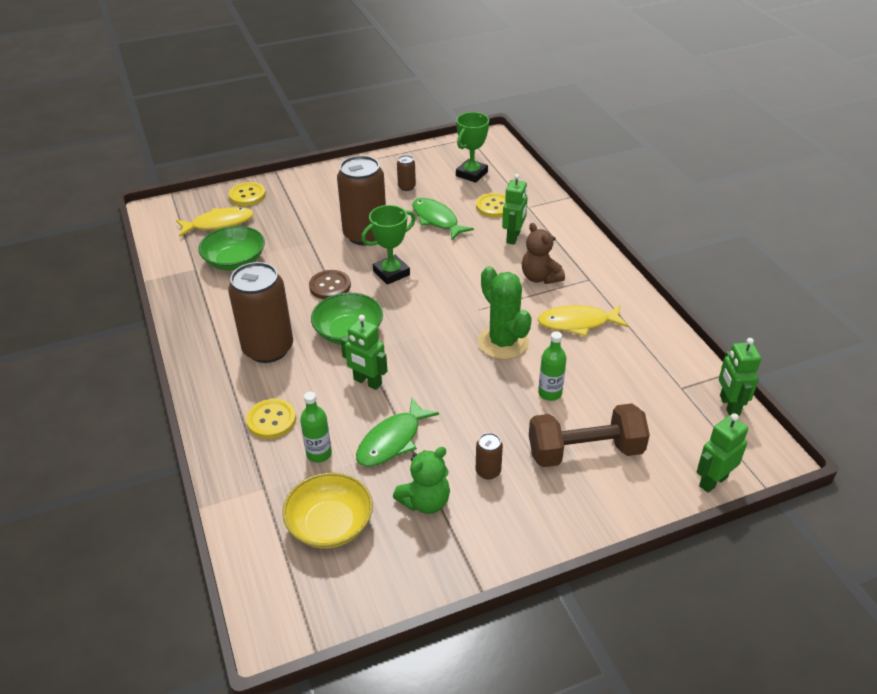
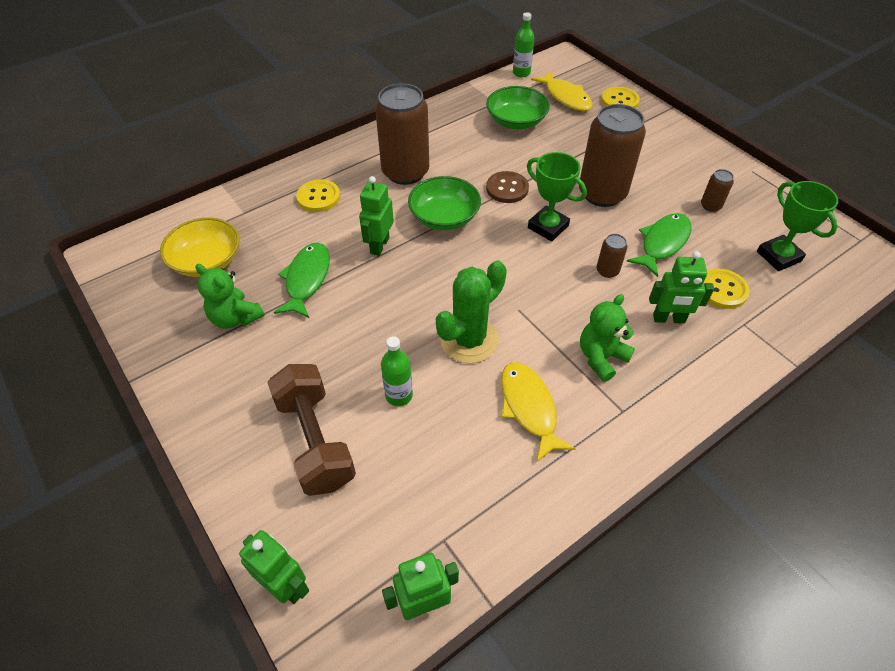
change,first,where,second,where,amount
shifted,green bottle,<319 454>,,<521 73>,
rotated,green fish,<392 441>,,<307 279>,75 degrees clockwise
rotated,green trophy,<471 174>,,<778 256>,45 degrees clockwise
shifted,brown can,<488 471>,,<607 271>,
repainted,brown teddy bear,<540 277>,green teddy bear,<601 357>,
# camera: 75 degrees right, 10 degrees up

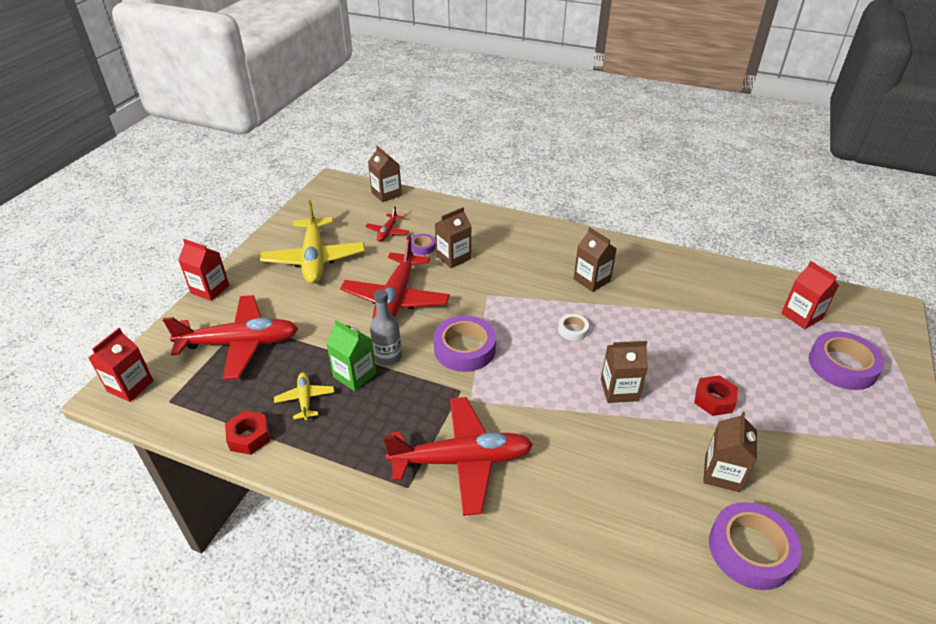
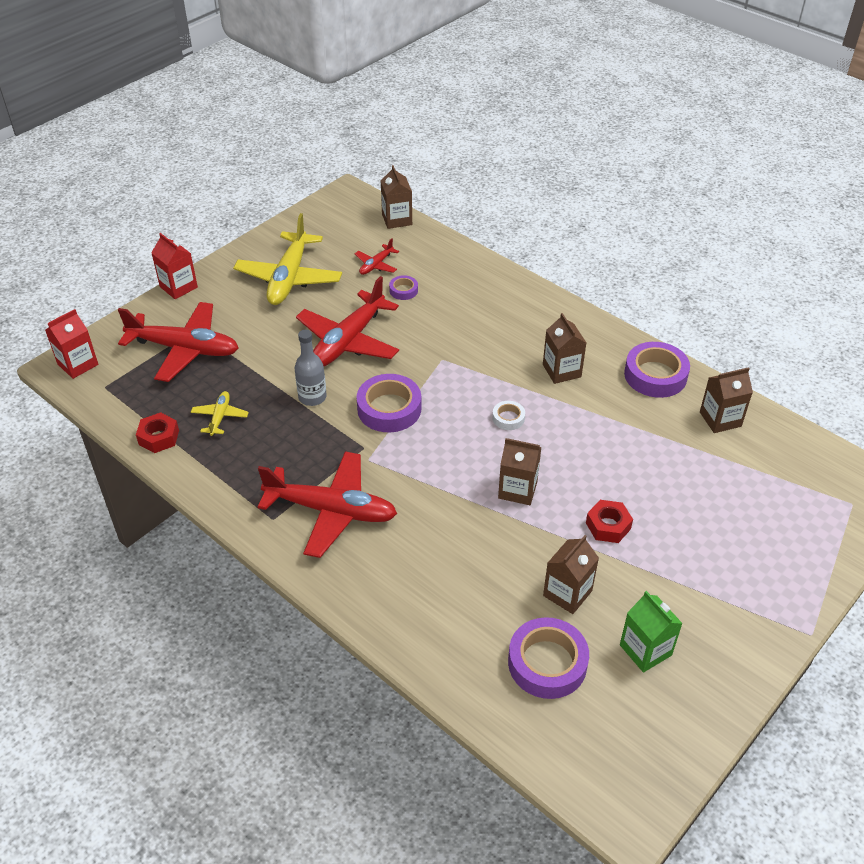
change,first,where,second,where,amount
shifted,green carton,<355 375>,,<645 650>,
shifted,brown carton,<453 257>,,<720 419>,
gone,red carton,<801 316>,,,
shifted,purple tape,<842 366>,,<655 375>,
# camera: 20 degrees right, 5 degrees up

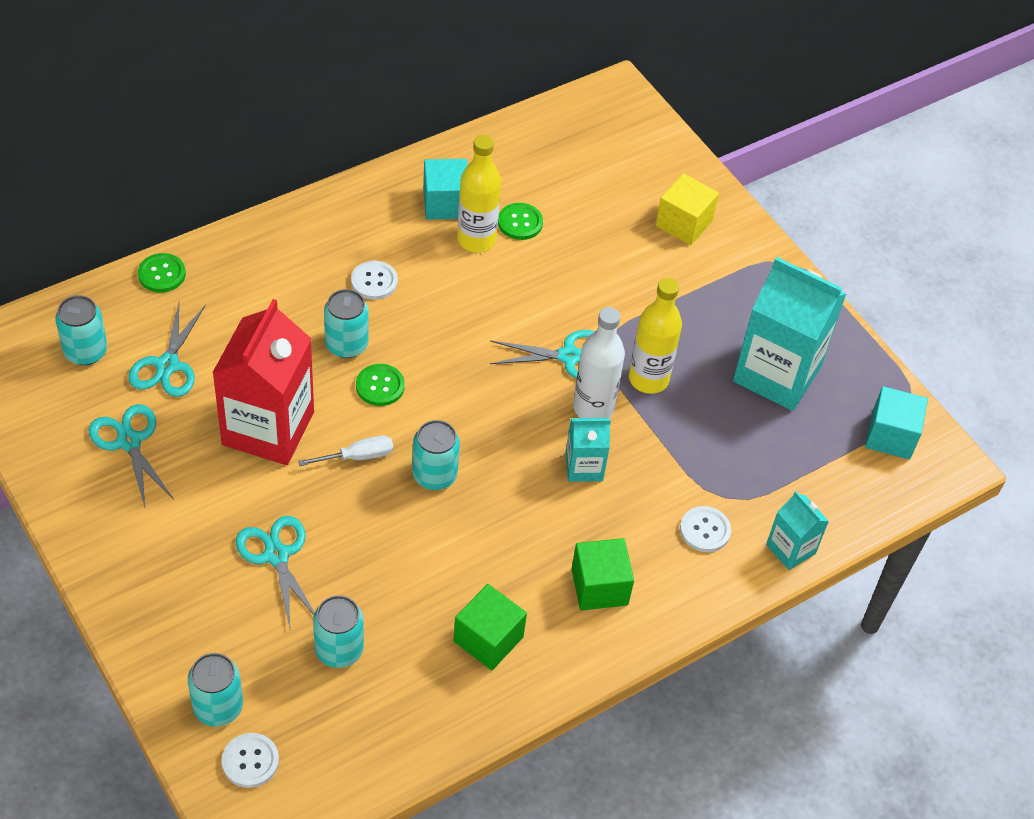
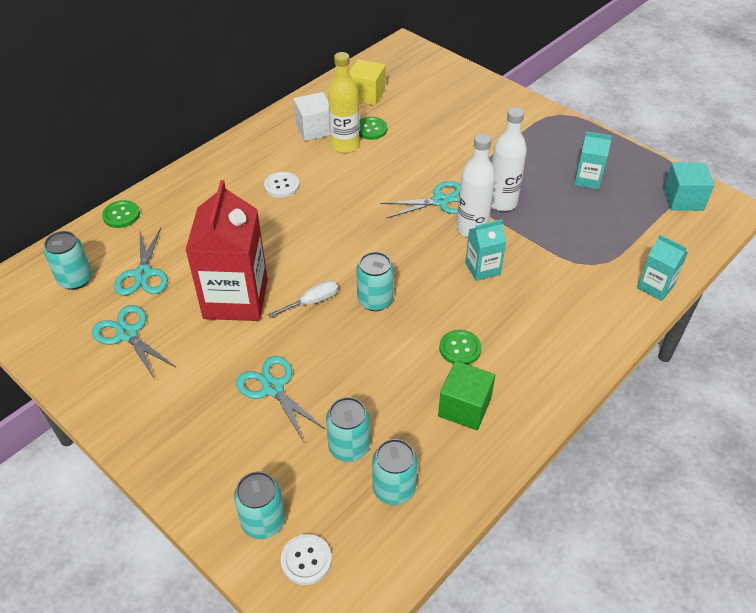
change,first,where,second,where,amount
shifted,turquoise can,<346 344>,,<394 489>,
shifted,green button,<380 386>,,<460 348>,
repainted,turquoise cube,<445 203>,white cube,<314 129>,
gone,green cube,<599 586>,,,
repainted,yellow bottle,<648 379>,white bottle,<502 202>,
shifted,yellow cube,<683 223>,,<366 95>,
gone,white button,<705 530>,,,
scaled,turquoise carton,<777 374>,,<587 179>,x0.50
# camera: 10 degrees left, 5 degrees down

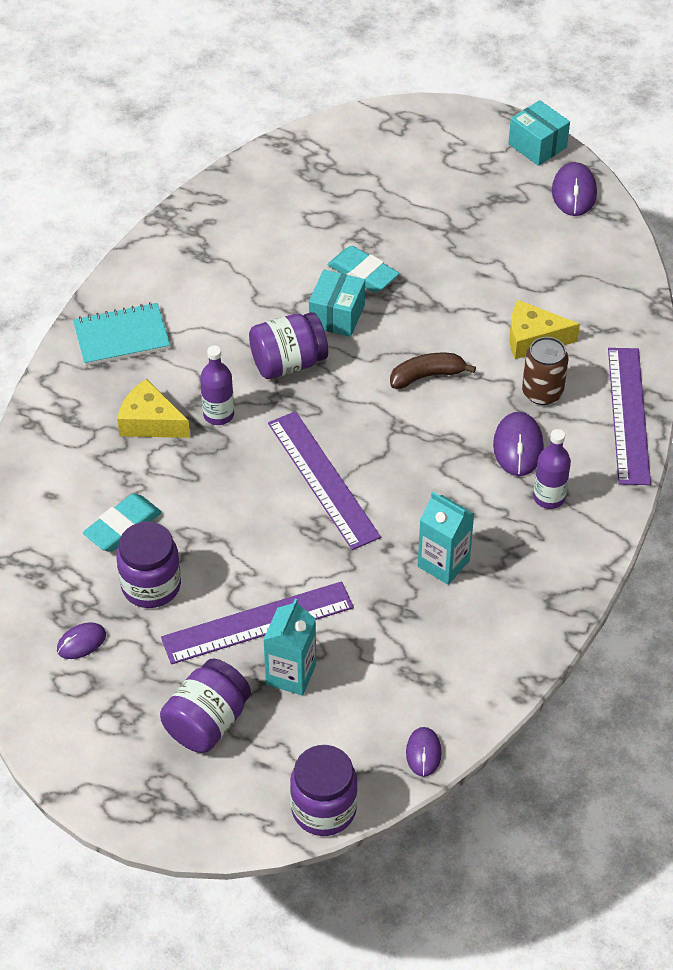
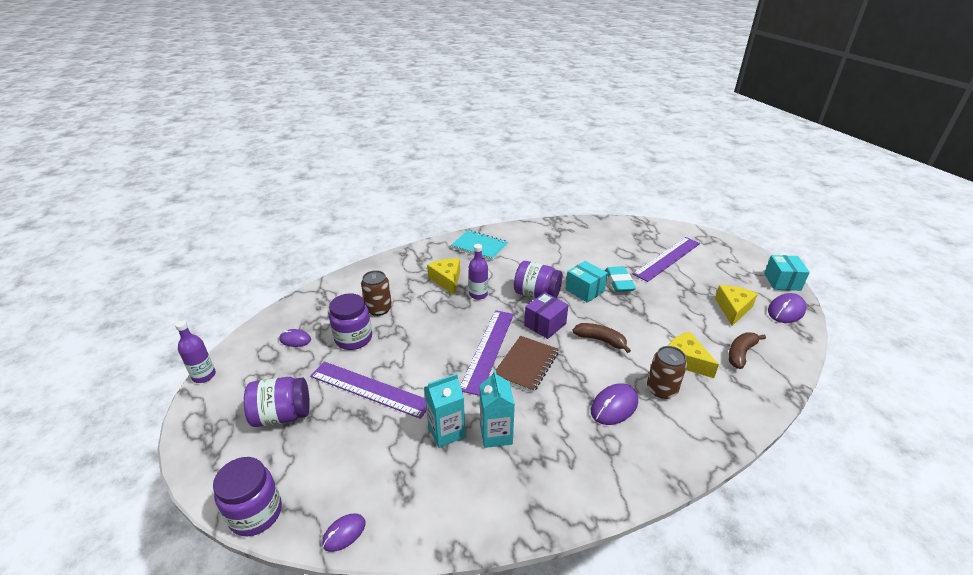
change,first,where,second,where,amount
swapped,turquoise eraser,<123 527>,brown can,<379 309>,
shifted,turquoise carton,<291 674>,,<446 432>,
rotated,turquoise box,<337 316>,,<584 290>,75 degrees clockwise
shifted,purple bottle,<549 497>,,<204 376>,
shifted,purple ruler,<628 415>,,<667 258>,
new,,,brown notebook,<526 365>,
new,,,purple box,<545 324>,
new,,,yellow cheese,<733 309>,
new,,,brown banana,<740 353>,
# camera: 45 degrees right, 15 degrees down

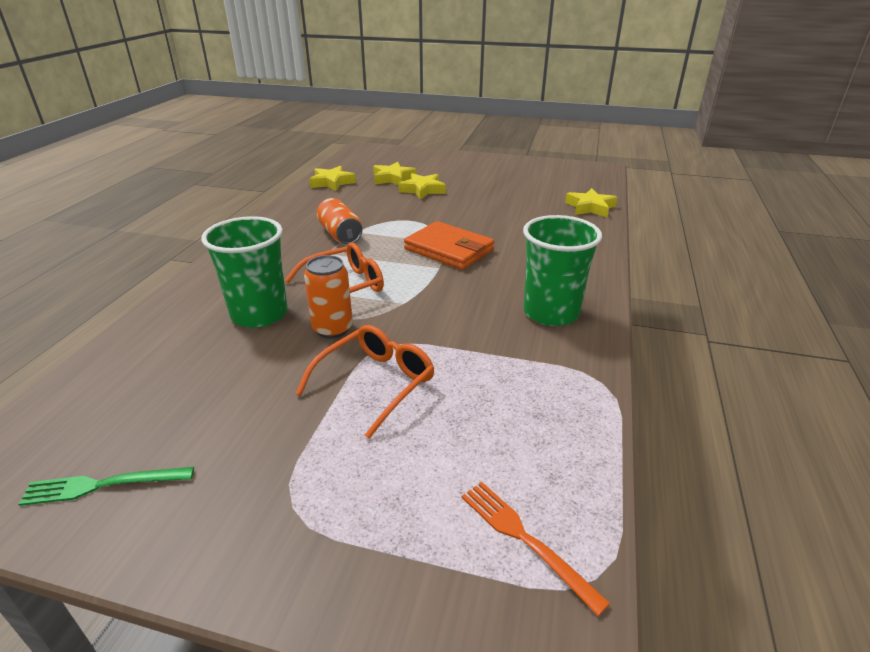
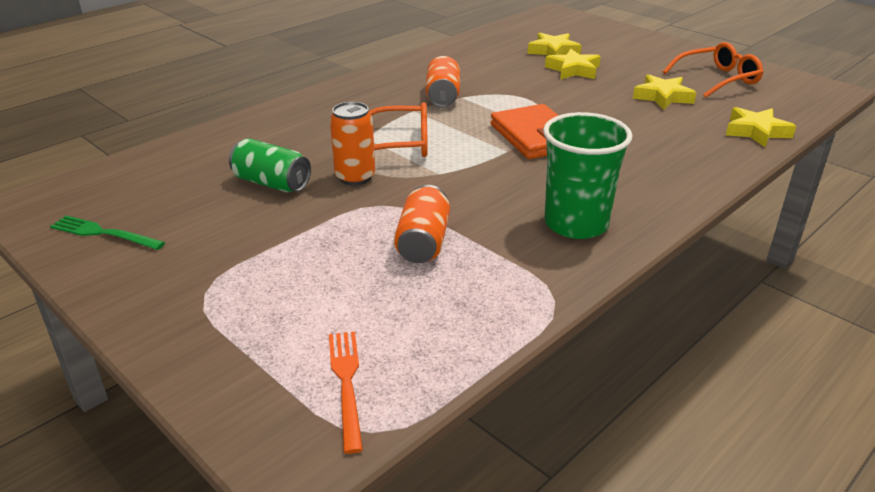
change,first,where,second,where,amount
gone,green cup,<259 314>,,,
shifted,orange glasses,<375 383>,,<717 79>,
shifted,yellow star,<332 182>,,<662 97>,
new,,,green can,<272 183>,
new,,,orange can,<423 242>,
# camera: 30 degrees right, 0 degrees up

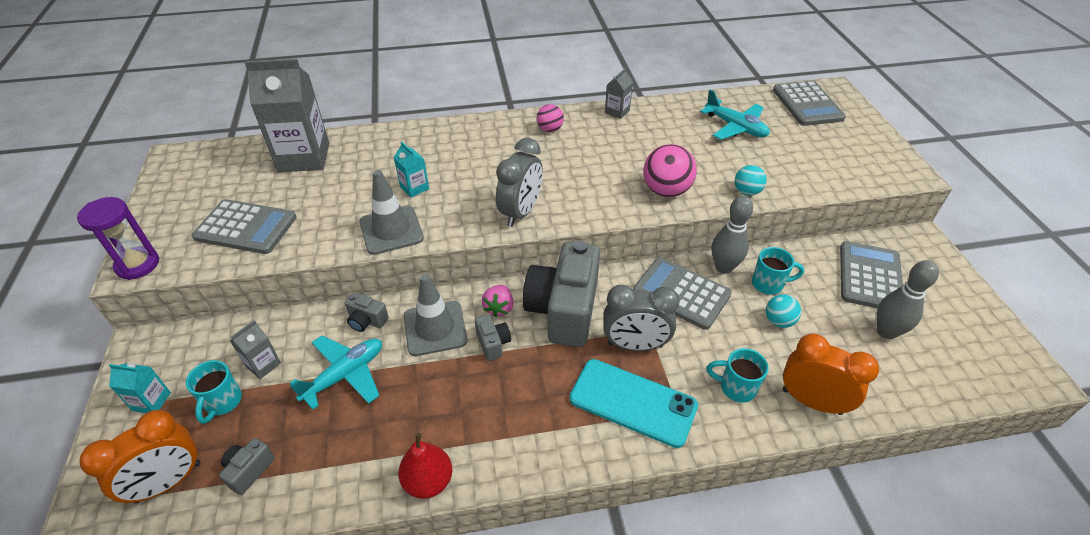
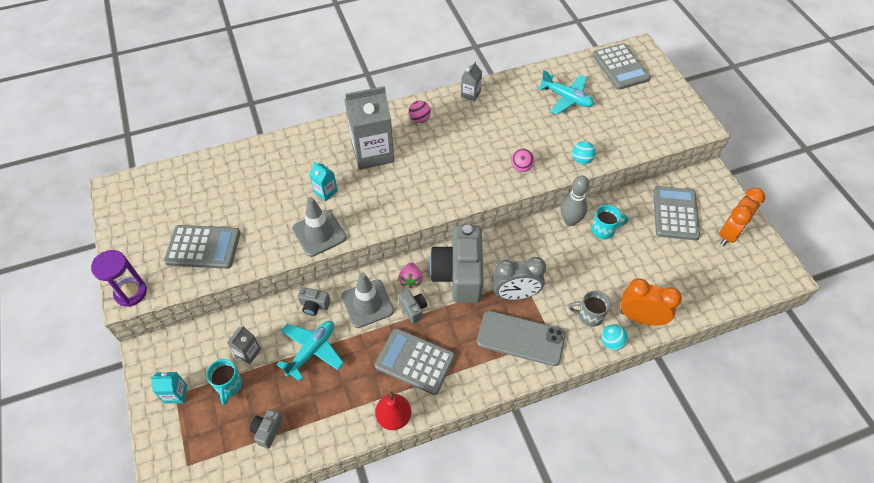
change,first,where,second,where,amount
shifted,orange clock,<168 482>,,<729 234>,
shifted,grey carton,<304 157>,,<372 153>,
gone,grey clock,<520 212>,,,
repainted,turquoise phone,<633 402>,grey phone,<521 338>,
shifted,grey calculator,<681 293>,,<415 361>,
scaled,pink ball,<666 191>,,<521 167>,x0.59
repainted,turquoise mug,<736 387>,grey mug,<589 316>,
shifted,turquoise ball,<778 321>,,<611 342>,
gone,grey bowling pin,<886 332>,,,
# camera: 10 degrees left, 10 degrees up

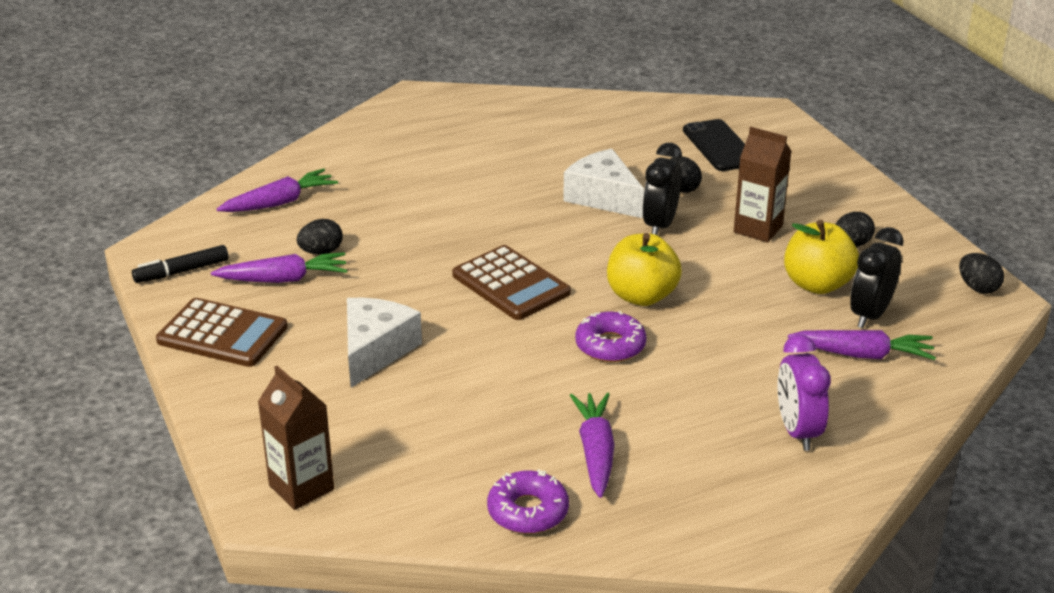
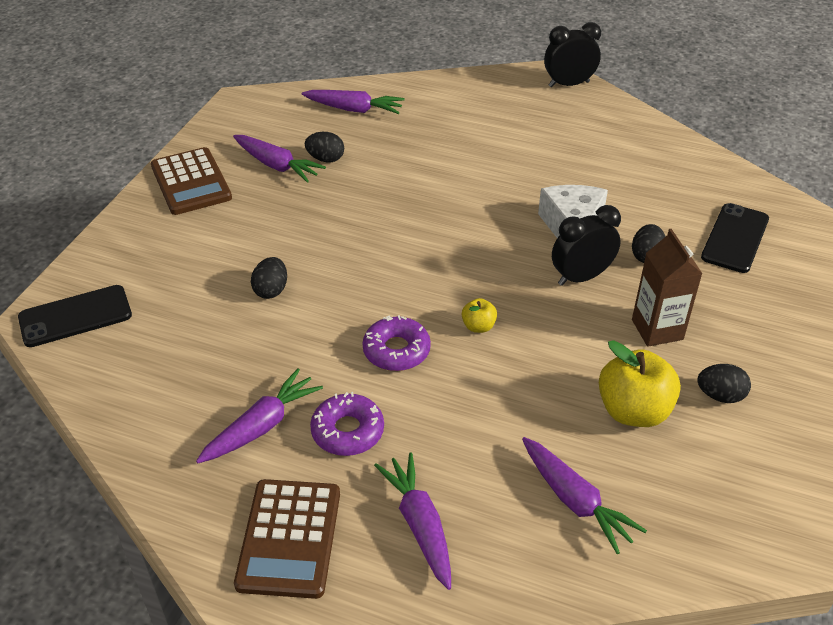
change,first,where,second,where,amount
gone,black marker,<181 271>,,,
swapped,brown carton,<301 487>,black phone,<75 316>,
gone,white cheese,<375 351>,,,
shifted,brown calculator,<511 284>,,<289 538>,
shifted,purple donut,<528 511>,,<347 431>,
scaled,yellow apple,<641 296>,,<478 326>,x0.49
swapped,purple clock,<797 431>,purple carrot,<419 525>,
shifted,black clock,<870 315>,,<568 84>,
shifted,black egg,<978 288>,,<271 290>,
# camera: 45 degrees right, 10 degrees up

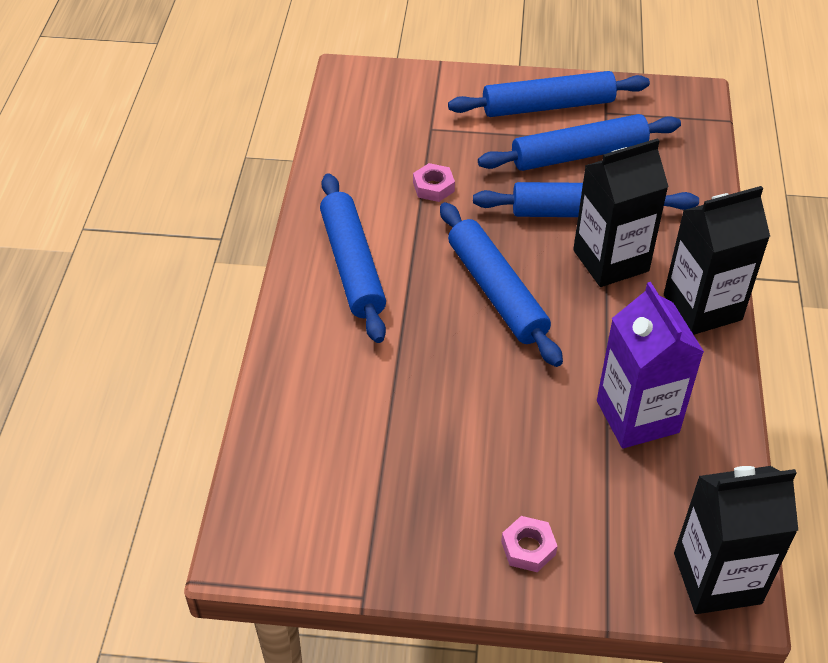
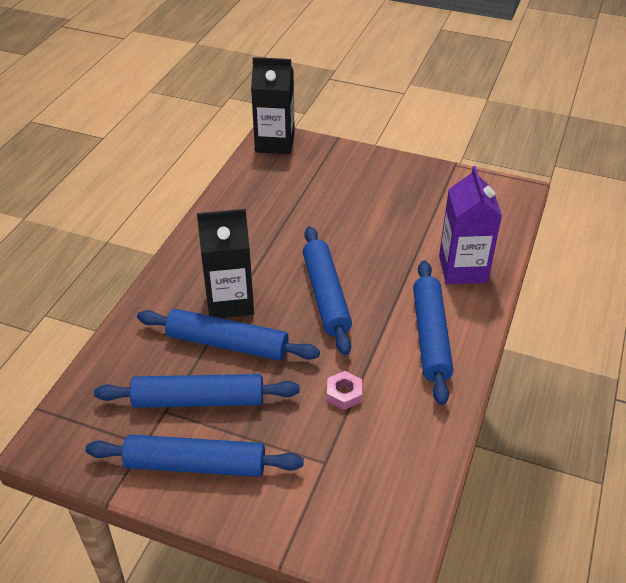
change,first,where,second,where,amount
gone,pink nut,<528 548>,,,
shifted,purple carton,<637 416>,,<463 269>,
gone,black carton,<702 307>,,,
# camera: 165 degrees left, 5 degrees down

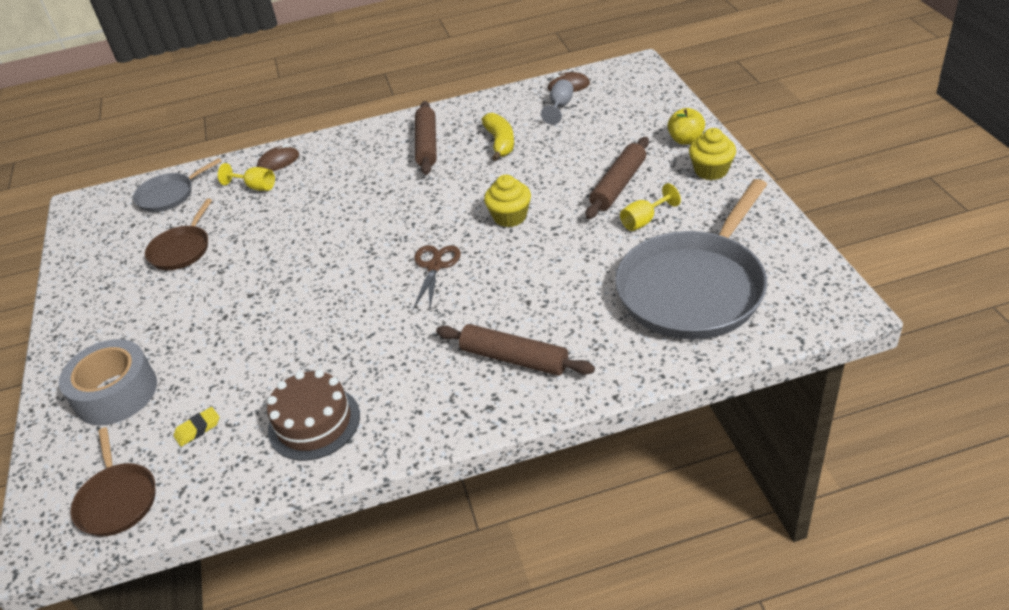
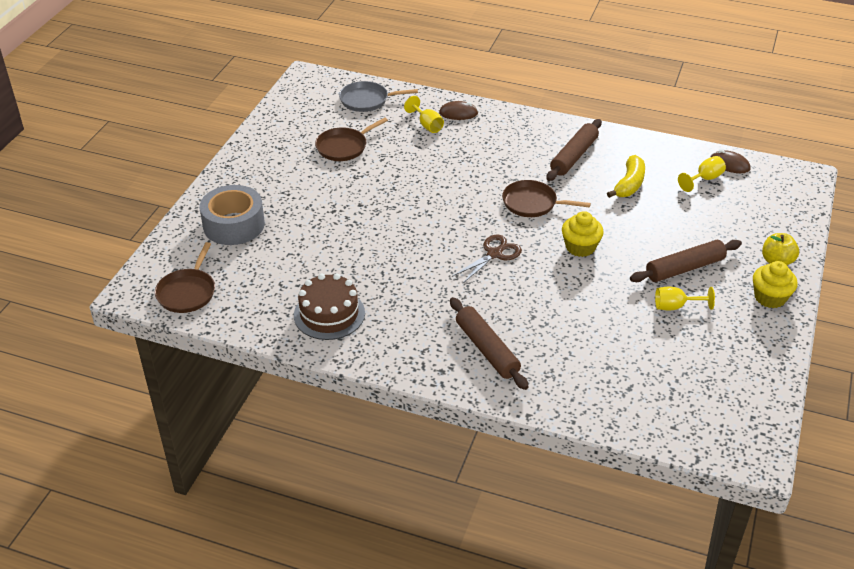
change,first,where,second,where,amount
gone,yellow eraser,<198 429>,,,
repainted,grey goblet,<560 107>,yellow goblet,<704 179>,
gone,grey pan,<694 288>,,,
new,,,brown pan,<532 203>,
# camera: 30 degrees right, 0 degrees up

